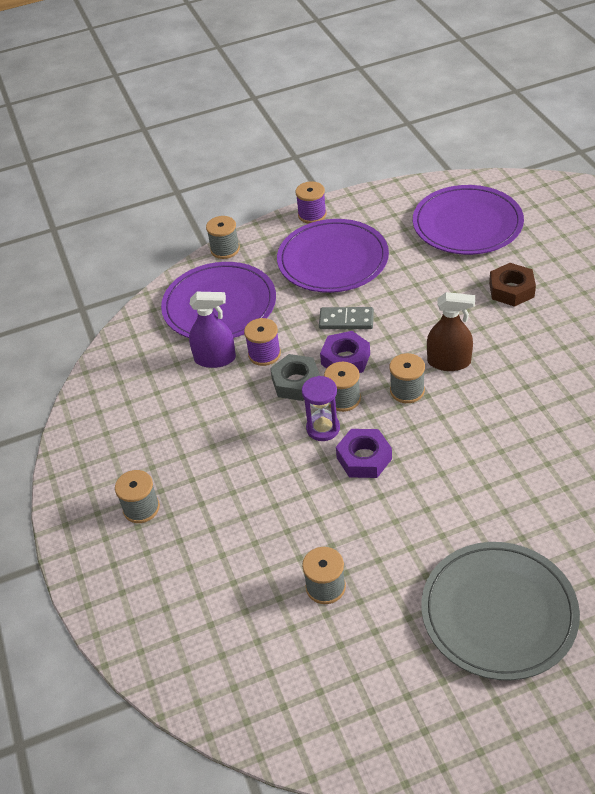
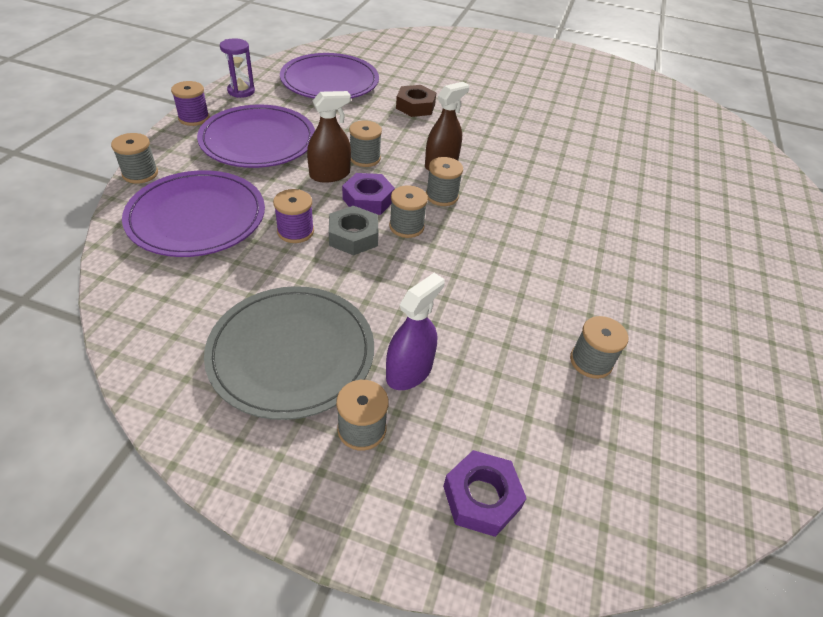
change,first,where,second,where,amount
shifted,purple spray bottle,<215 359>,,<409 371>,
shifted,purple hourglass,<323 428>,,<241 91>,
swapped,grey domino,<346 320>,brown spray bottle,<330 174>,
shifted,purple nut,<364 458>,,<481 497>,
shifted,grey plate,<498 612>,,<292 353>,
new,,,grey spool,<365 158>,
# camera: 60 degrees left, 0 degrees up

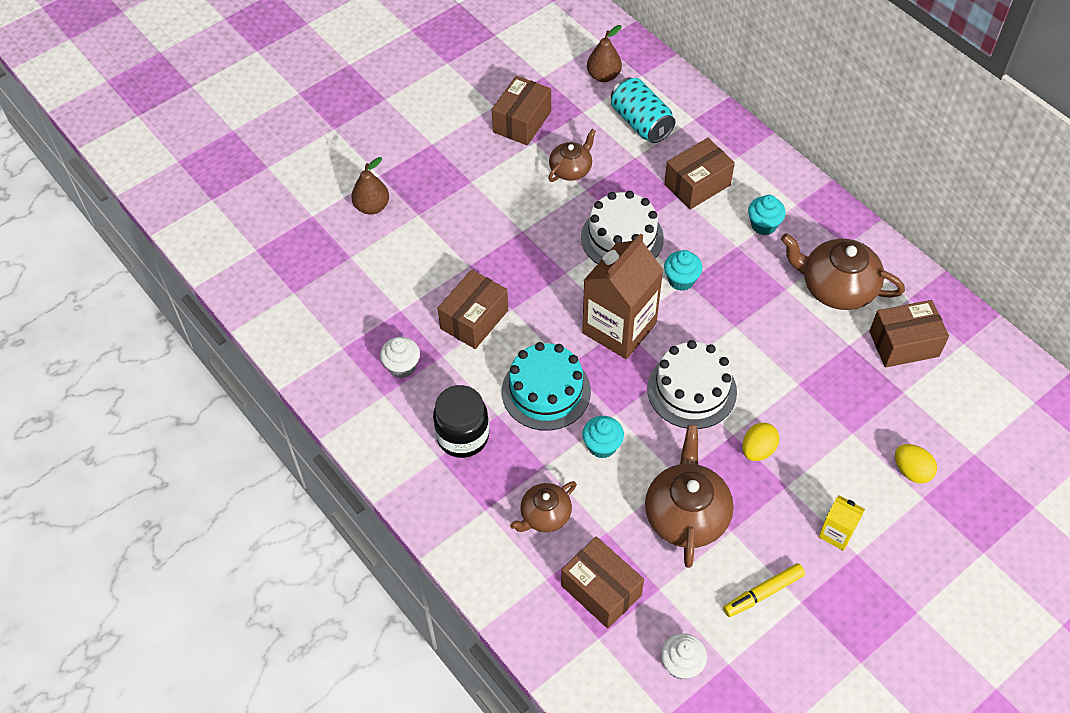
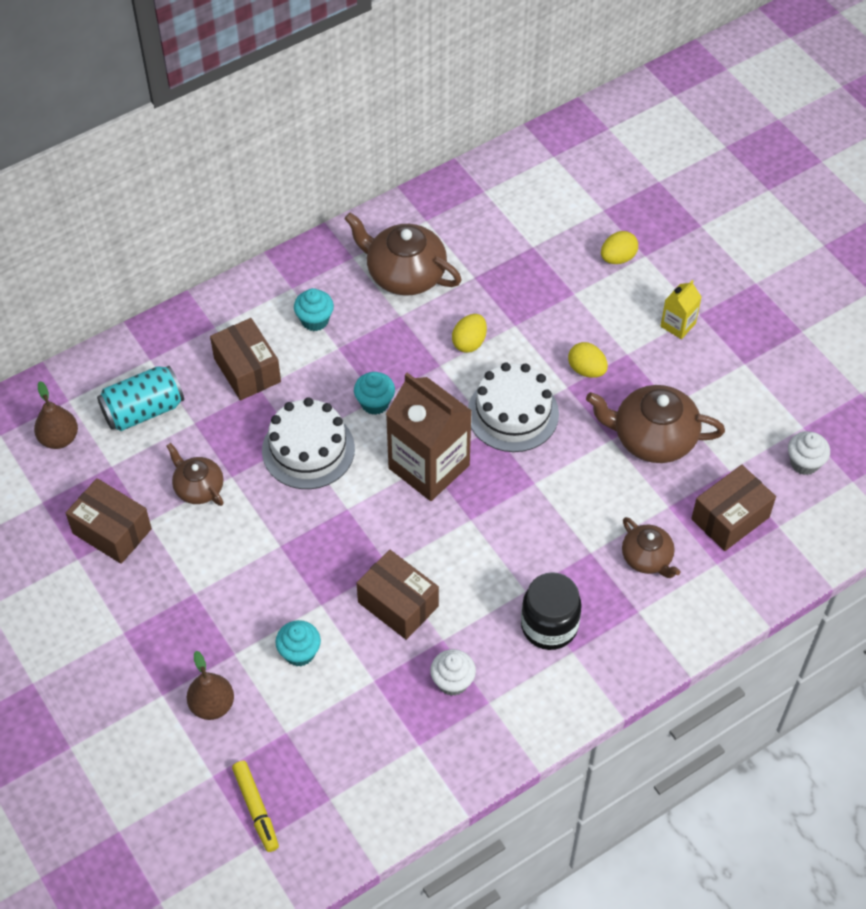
change,first,where,second,where,amount
gone,turquoise cake,<546 391>,,,
shifted,turquoise cupcake,<602 446>,,<299 653>,
shifted,yellow marker,<763 593>,,<256 809>,
rotated,brown teapot,<837 287>,,<405 274>,90 degrees clockwise
gone,brown box,<904 344>,,,
new,,,yellow egg,<469 342>,
# camera: 85 degrees left, 0 degrees up

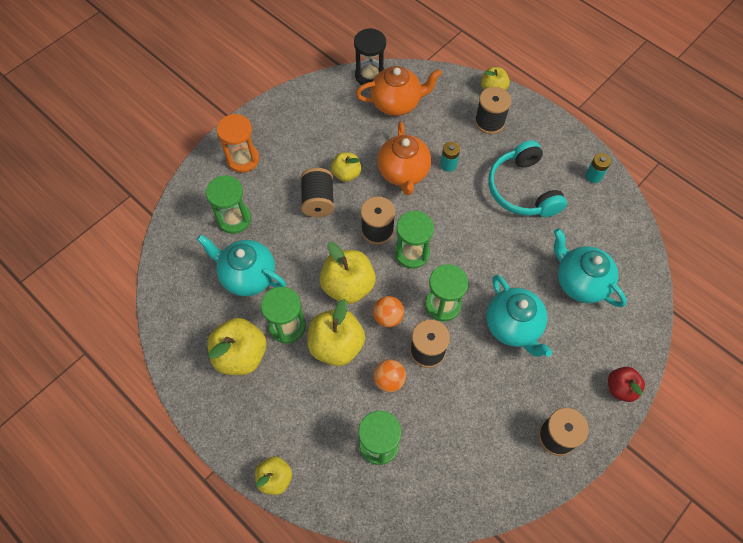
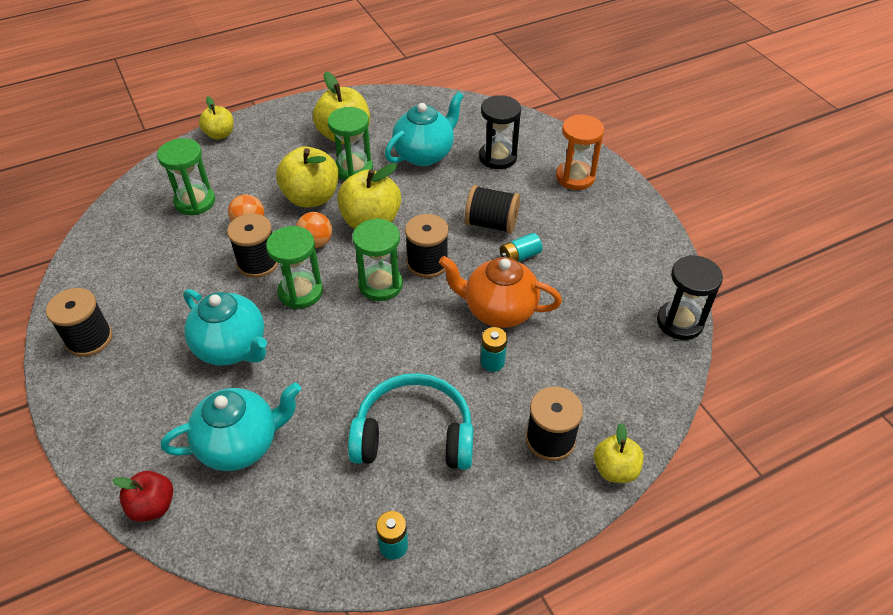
change,first,where,second,where,amount
repainted,green hourglass,<234 219>,black hourglass,<497 157>,
swapped,yellow apple,<346 174>,turquoise battery,<519 256>,
gone,orange teapot,<396 103>,,,
rotated,turquoise teapot,<513 326>,,<232 347>,135 degrees counterclockwise
shifted,red apple,<620 388>,,<153 506>,
# camera: 110 degrees right, 15 degrees down

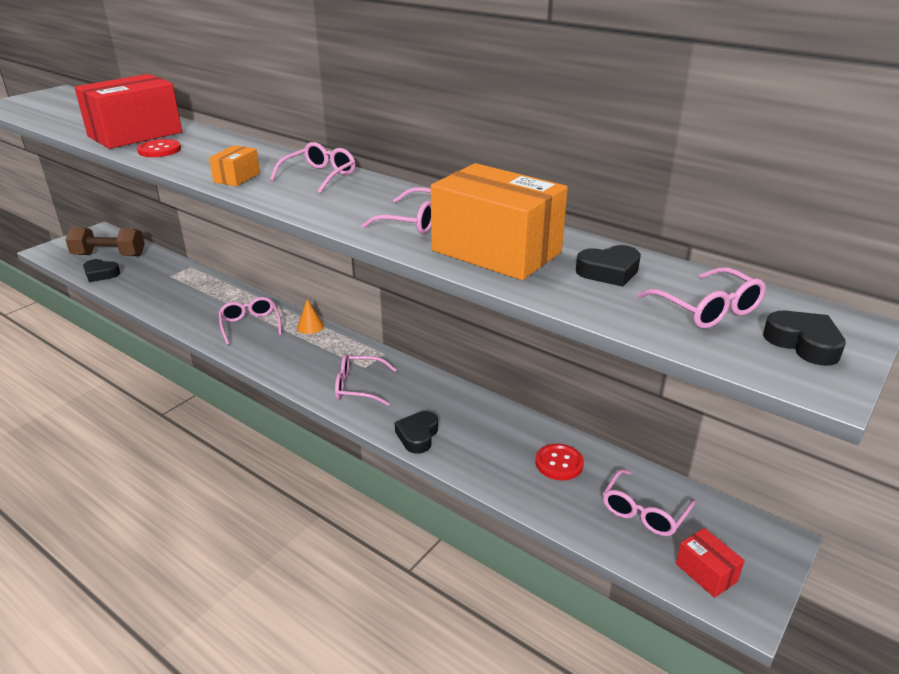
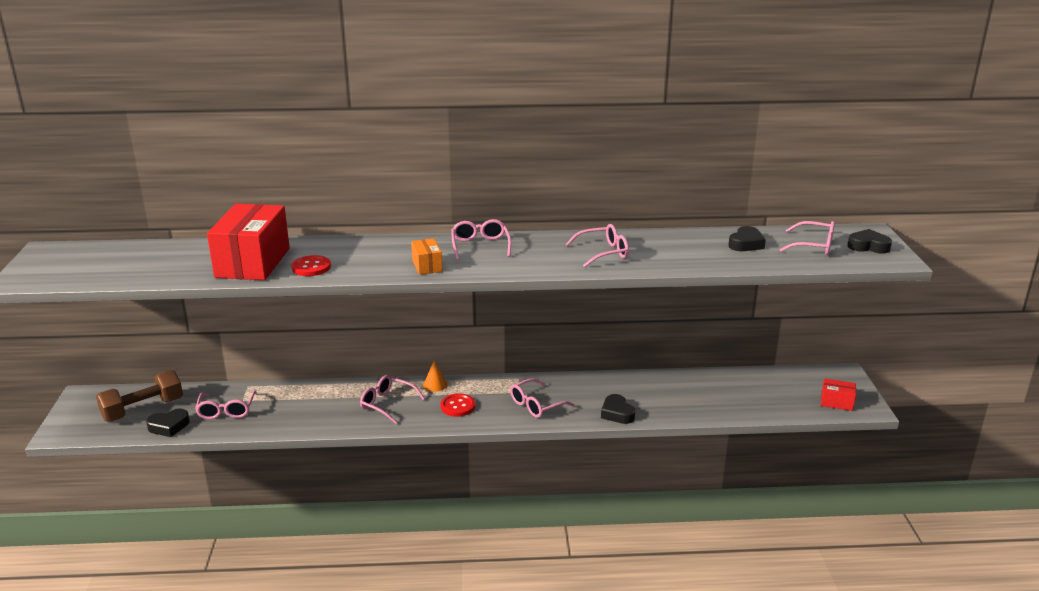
change,first,where,second,where,amount
gone,orange box,<496 251>,,,
shifted,red button,<559 463>,,<457 406>,
shifted,pink glasses,<644 512>,,<226 410>,
# camera: 40 degrees left, 5 degrees down

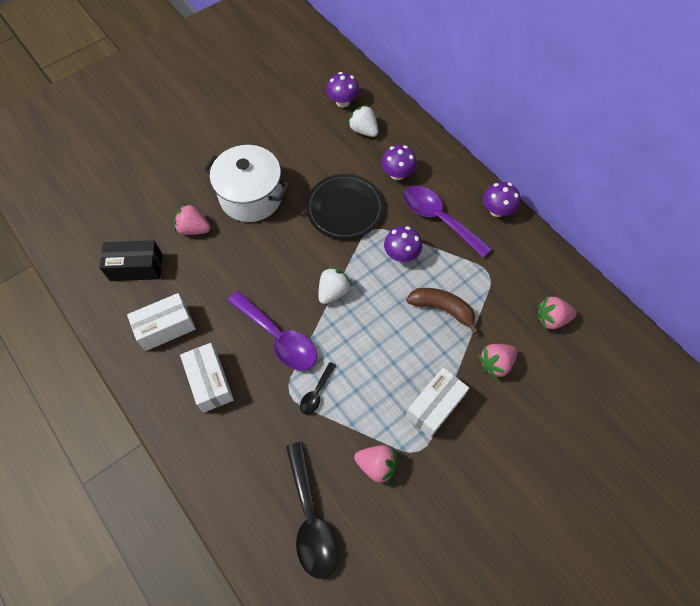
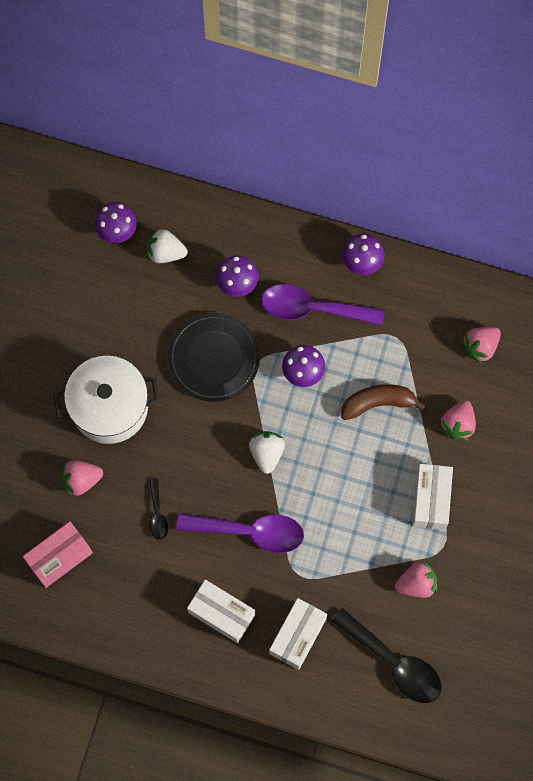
change,first,where,second,where,amount
repainted,black box,<136 267>,pink box,<59 557>,
shifted,white box,<166 327>,,<297 636>,
shifted,black spoon,<316 393>,,<157 514>,
# camera: 35 degrees left, 10 degrees up

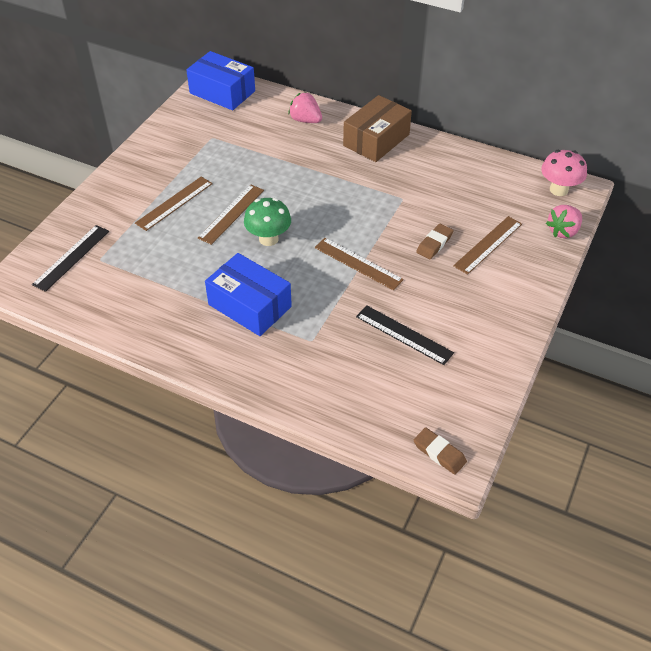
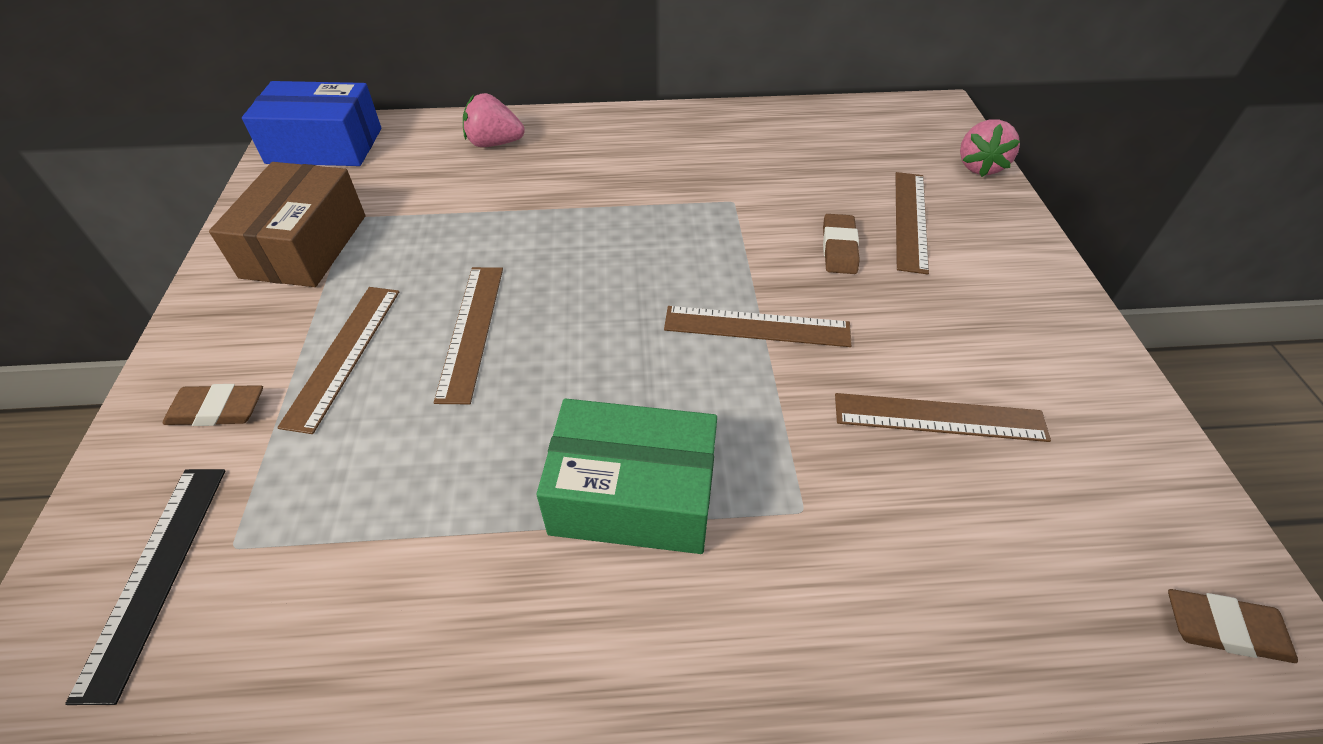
change,first,where,second,where,amount
repainted,blue box,<249 305>,green box,<633 495>,
gone,green mushroom,<268 239>,,,
shifted,brown box,<376 140>,,<305 246>,
repainted,black ruler,<404 334>,brown ruler,<939 417>,
gone,pink mushroom,<558 190>,,,
new,,,brown eraser,<217 410>,
# camera: 30 degrees left, 0 degrees up

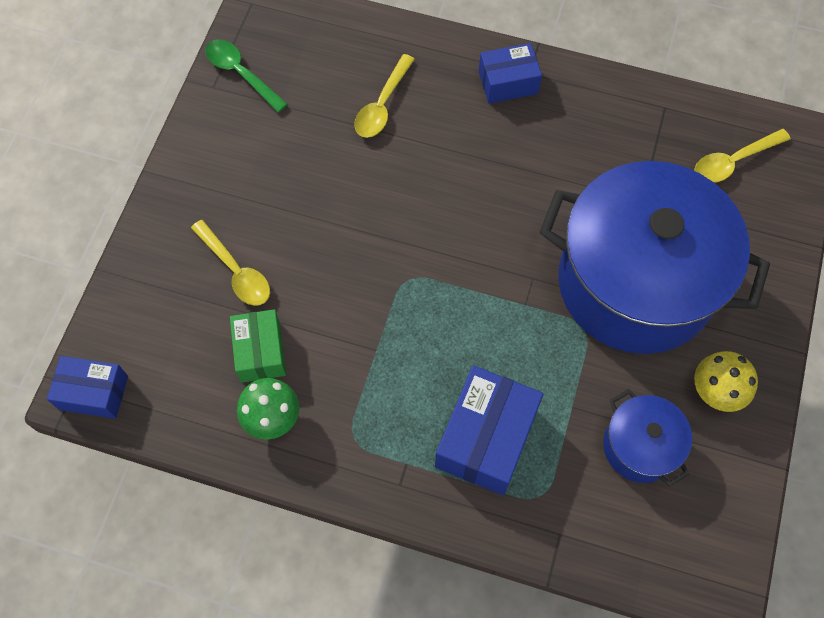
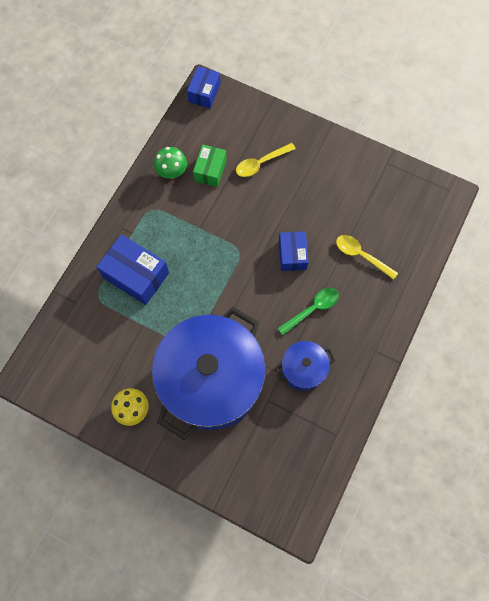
change,first,where,second,where,amount
shifted,green spoon,<241 74>,,<312 309>,
rotated,green box,<260 352>,,<210 170>,75 degrees counterclockwise
shifted,blue box,<508 82>,,<292 255>,
shifted,blue pot,<640 446>,,<303 369>,
gone,yellow spoon,<733 161>,,,
# camera: 100 degrees right, 5 degrees up

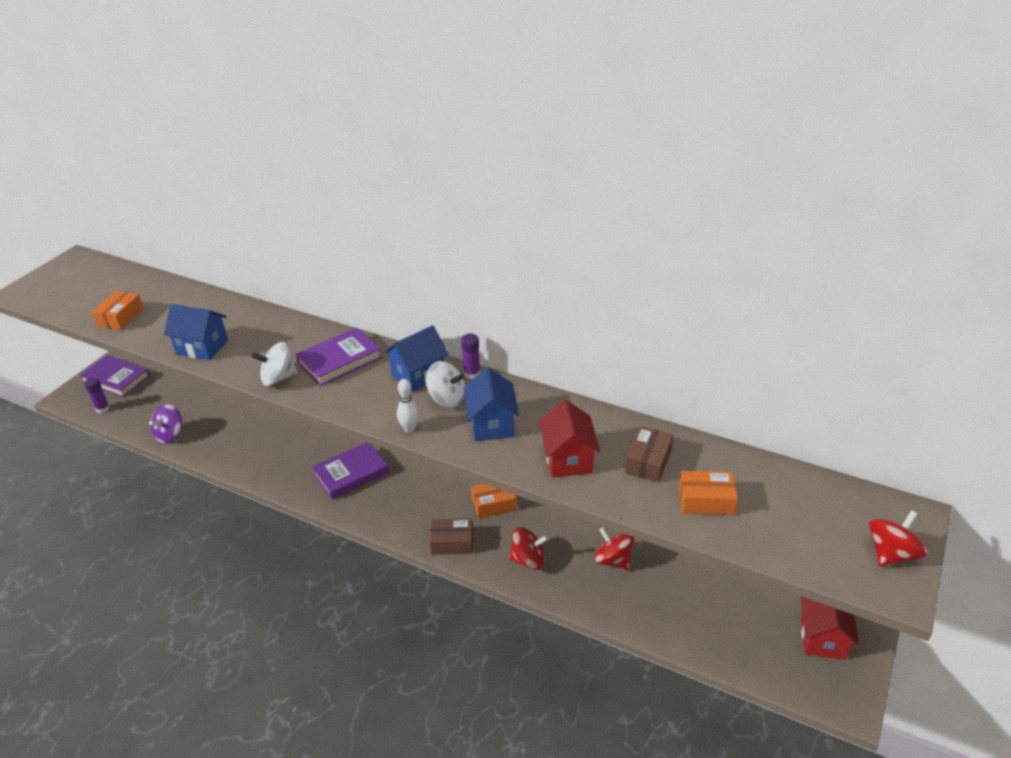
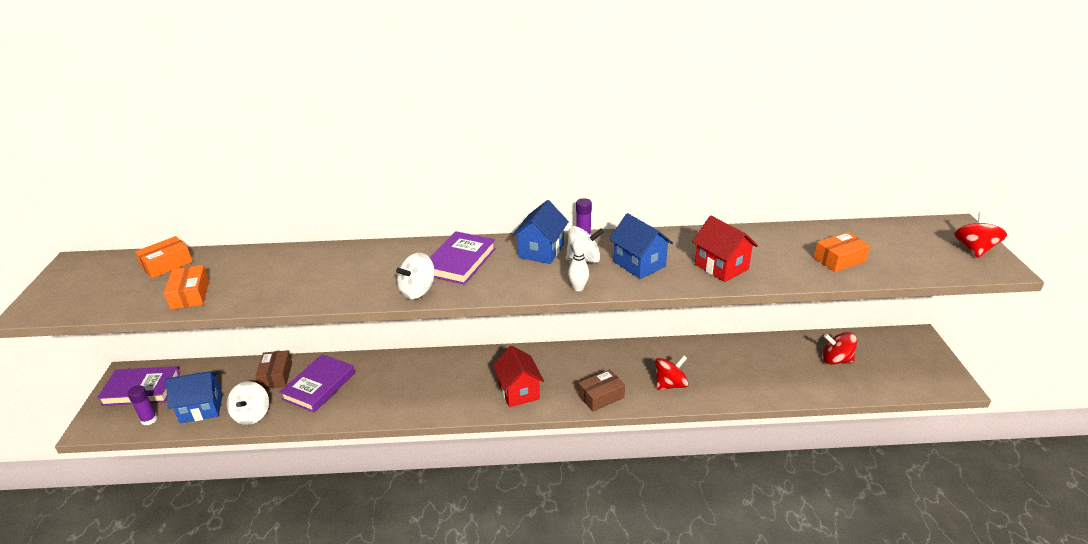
change,first,where,second,where,amount
repainted,purple spinning top,<170 435>,white spinning top,<252 415>,
shifted,blue house,<202 347>,,<201 408>,
shifted,purple book,<351 473>,,<319 386>,
shifted,orange box,<494 504>,,<167 264>,
shifted,red spinning top,<613 560>,,<836 360>,
shifted,brown box,<648 461>,,<276 375>,
shifted,red house,<822 638>,,<518 391>,
# camera: 30 degrees left, 5 degrees down

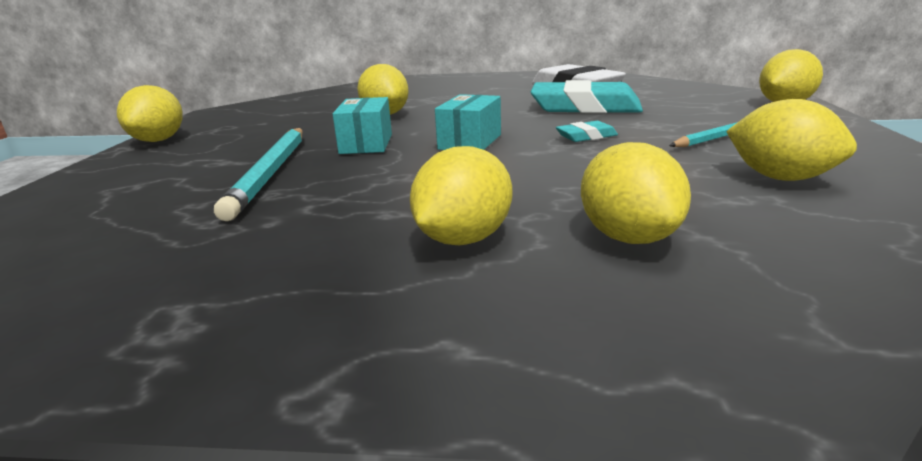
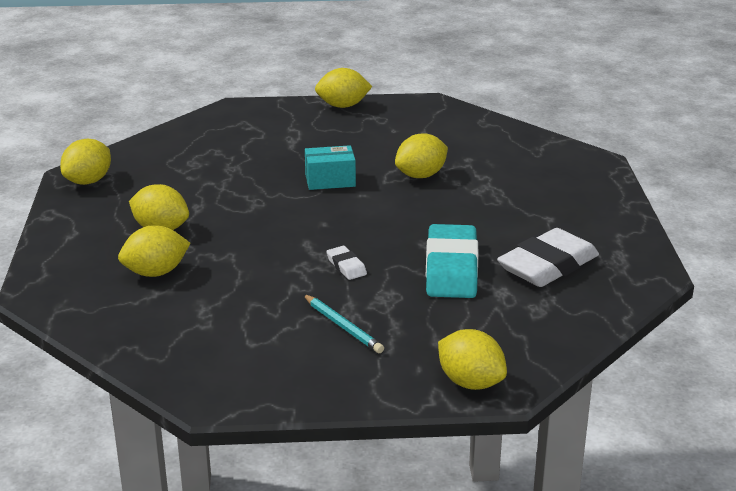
change,first,where,second,where,amount
gone,turquoise pencil,<271 173>,,,
gone,turquoise box,<470 142>,,,
repainted,turquoise eraser,<586 136>,white eraser,<346 266>,
shifted,yellow lemon,<780 178>,,<88 181>,
# camera: 80 degrees right, 5 degrees up

